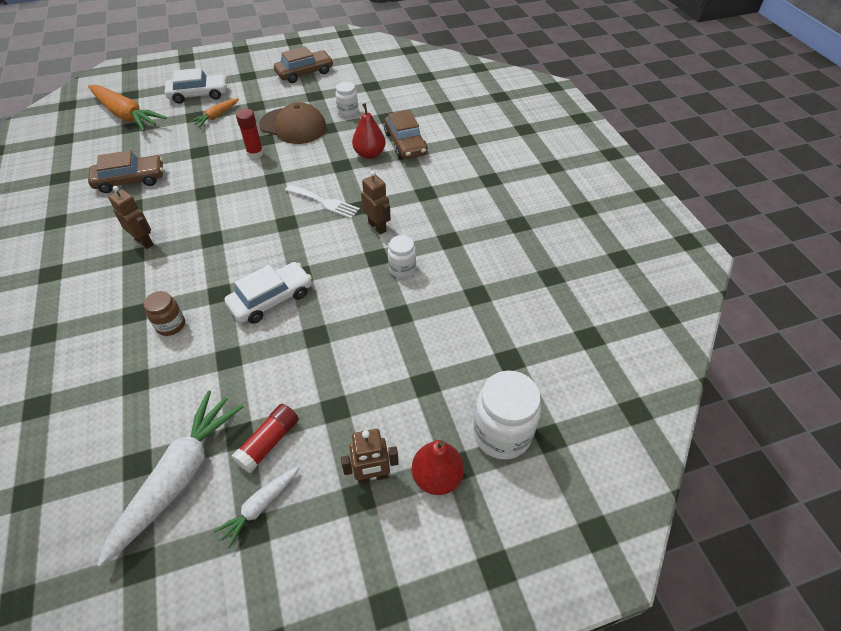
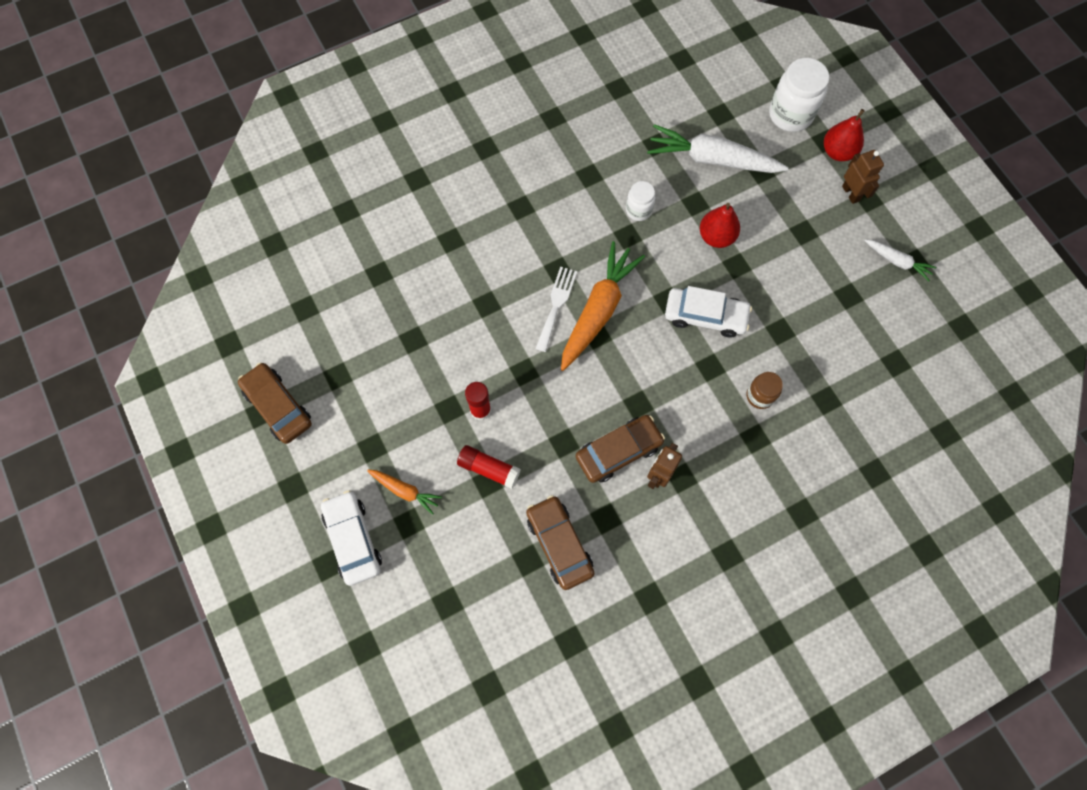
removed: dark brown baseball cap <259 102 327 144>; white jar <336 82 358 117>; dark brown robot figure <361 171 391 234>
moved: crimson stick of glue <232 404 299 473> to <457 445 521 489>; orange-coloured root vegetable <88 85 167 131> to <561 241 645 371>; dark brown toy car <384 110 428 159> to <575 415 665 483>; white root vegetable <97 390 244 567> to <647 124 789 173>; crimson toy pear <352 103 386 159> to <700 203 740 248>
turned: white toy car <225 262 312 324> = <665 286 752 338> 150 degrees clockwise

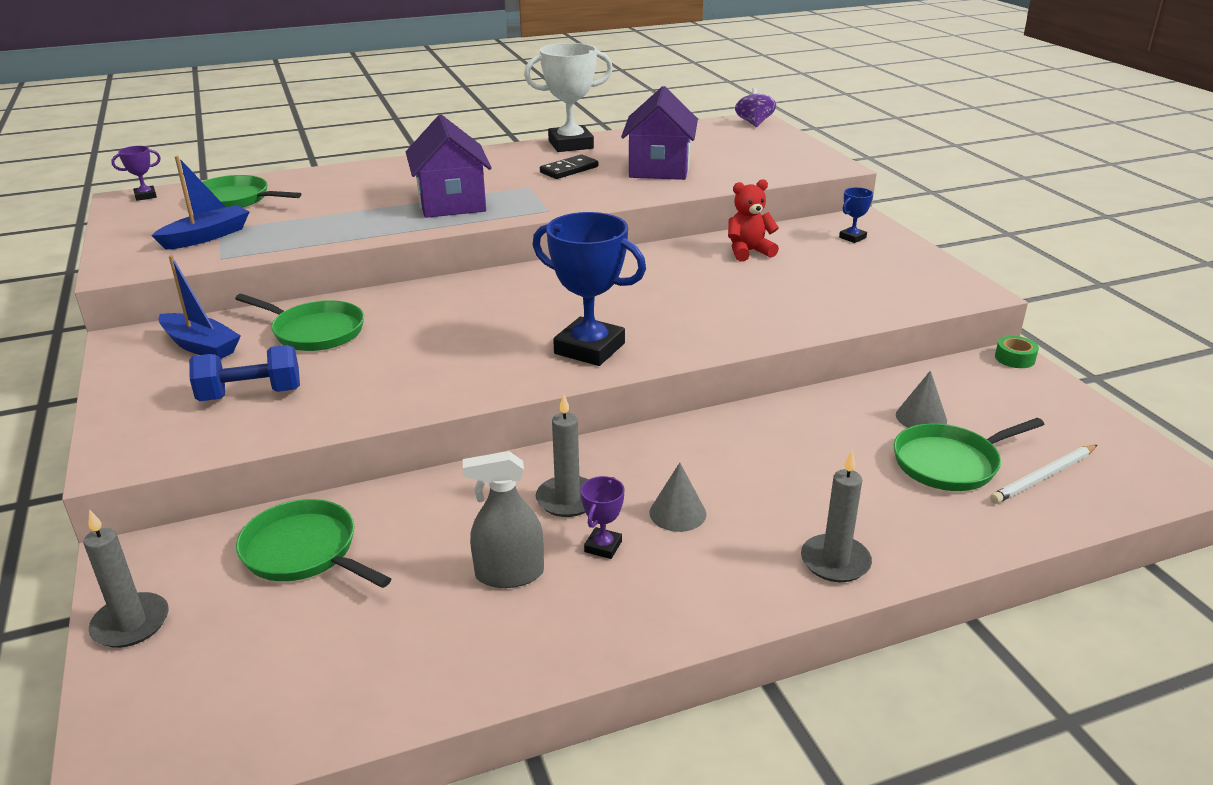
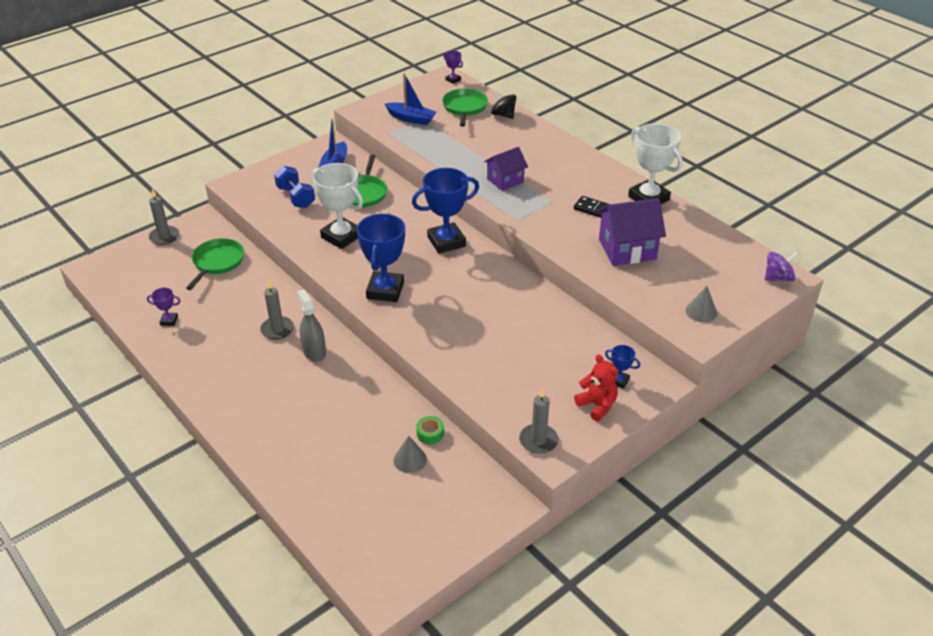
removed: leaf-green frying pan <894 418 1045 491>; white pencil <990 445 1097 504>
added: white prize cup <311 163 363 249>; cobalt prize cup <412 168 479 254>; ebony spinning top <491 91 516 119>
moved: royal purple prize cup <580 476 625 559> to <147 288 180 326>; grey sprayer <463 451 544 588> to <297 289 326 362>; leaf-green roll of tape <995 336 1039 368> to <416 416 444 444>; grey pillar candle <801 451 872 582> to <519 388 558 454>; crimson stuffed bear <728 179 779 262> to <574 354 618 422>; grey solid cone <649 463 706 532> to <686 286 717 322>
resized: royal purple cottage <406 115 492 218> = <484 147 528 191> x0.64

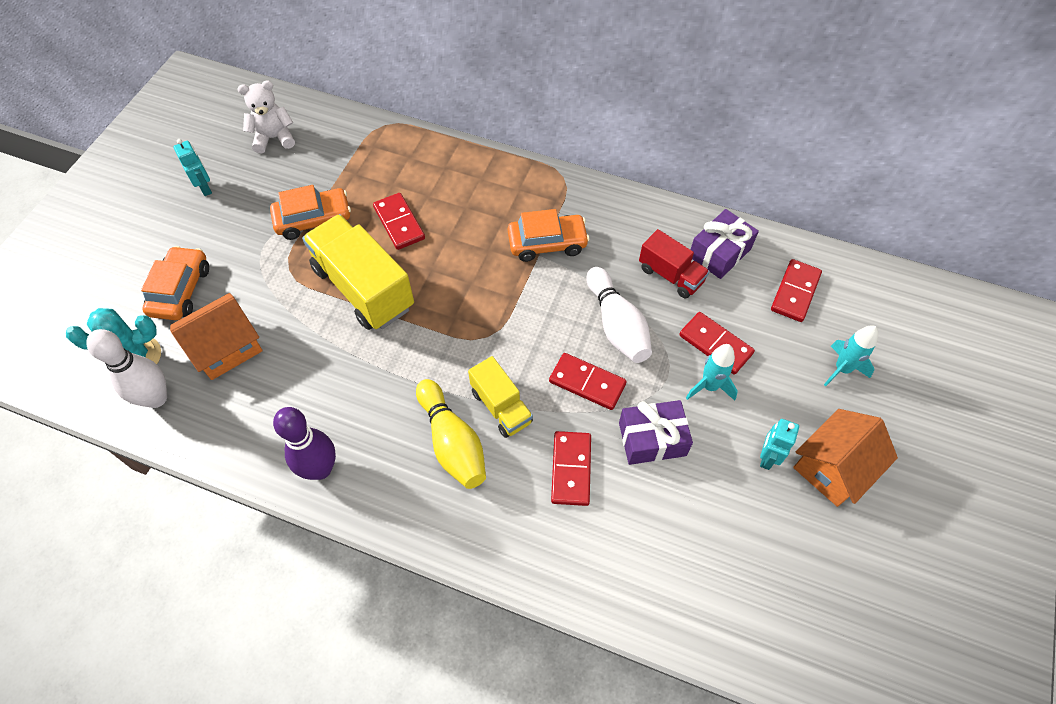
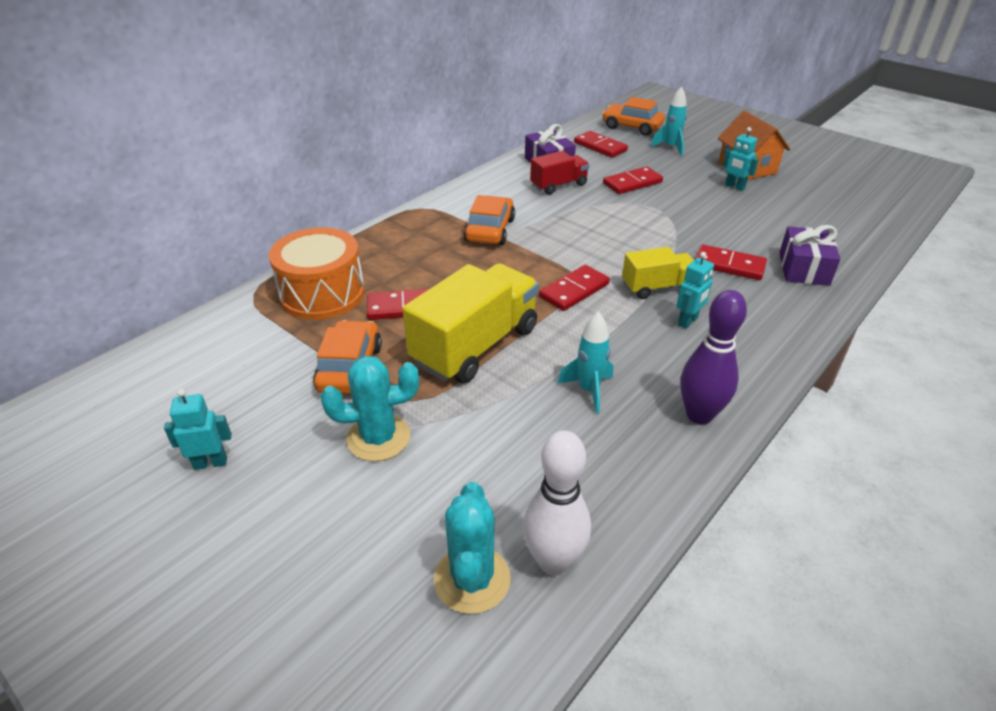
removed: orange-coloured cottage <170 293 263 380>; white stuffed bear <237 81 295 153>; white bowling pin <586 267 652 363>
added: orange-coloured snare drum <269 227 365 320>; turquoise saguaro cactus <321 356 419 461>
moved: crimson domino piece <549 353 627 410> to <539 265 610 311>; turquoise toy rocket <686 344 738 401> to <558 311 613 414>; orange-coloured toy car <141 246 209 320> to <602 97 665 136>; royal purple present <619 400 693 465> to <779 225 840 286>
replaced: bright yellow bowling pin <416 379 486 489> to turquoise robot figure <676 252 714 329>
turned: bright yellow lorry <302 214 414 330> = <402 263 539 384> 150 degrees clockwise

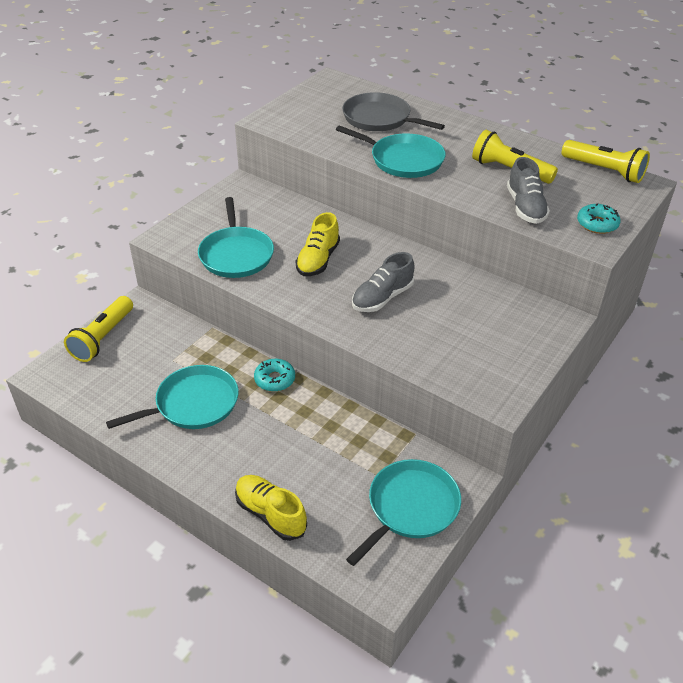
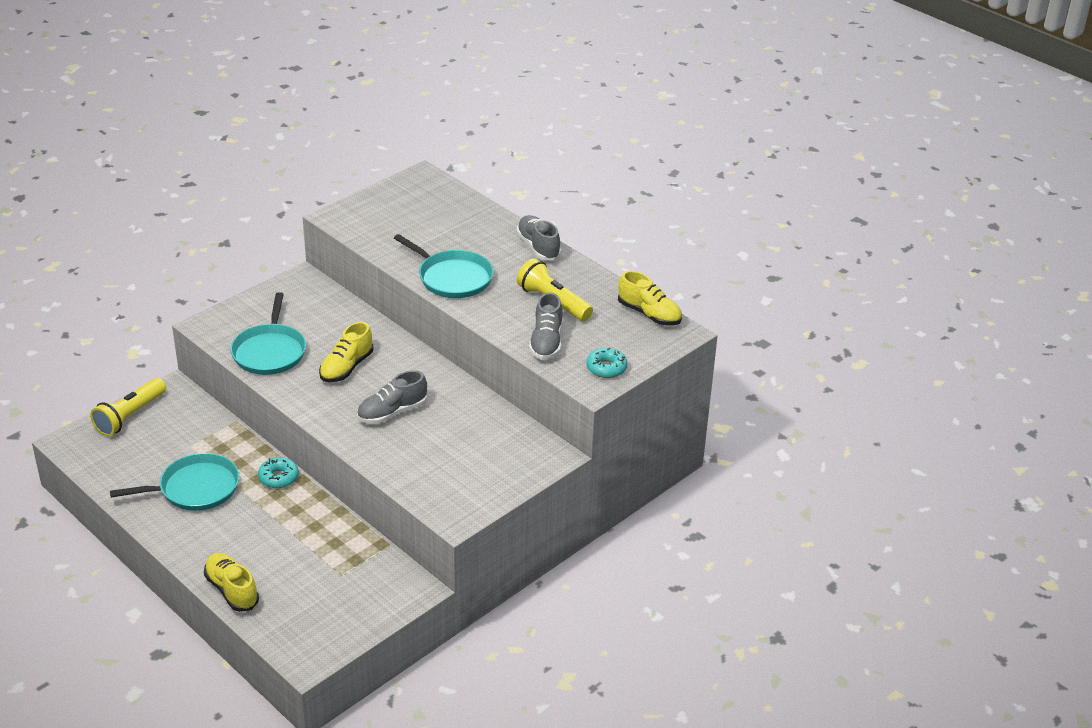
removed: grey frying pan <342 92 445 131>; turquoise frying pan <346 459 461 566>
added: grey sneaker <516 215 561 261>
replaced: bright yellow torch <562 140 650 183> to bright yellow sneaker <618 271 682 325>

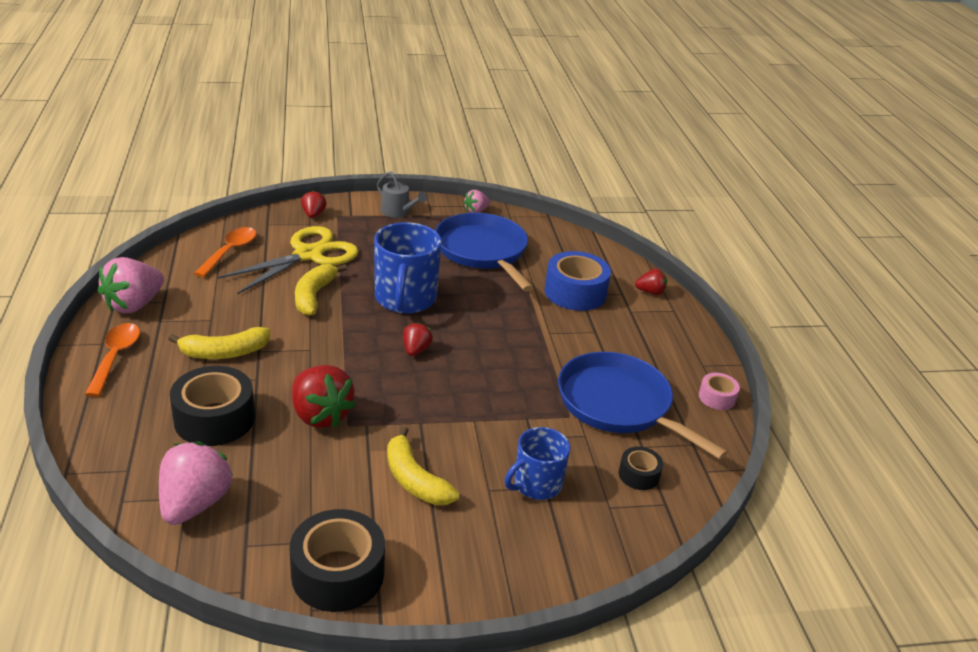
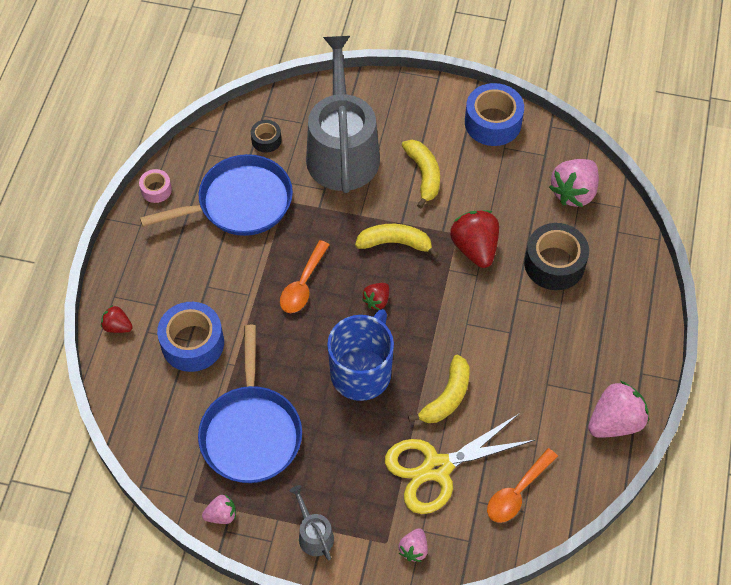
moved: orange-coloured spoon <85 323 140 397> to <280 240 330 313>; bright yellow banana <168 327 270 359> to <355 224 439 258>
replaced: cobalt coffee mug <505 427 570 500> to grey sprinkling can <306 36 380 193>
recoloured: crimson strawberry <301 190 327 218> to rosy strawberry <399 528 428 562>; ebony roll of tape <289 509 385 612> to cobalt roll of tape <465 83 524 146>
turned: cobalt frying pan <558 352 728 460> = <140 154 293 236> 90 degrees counterclockwise

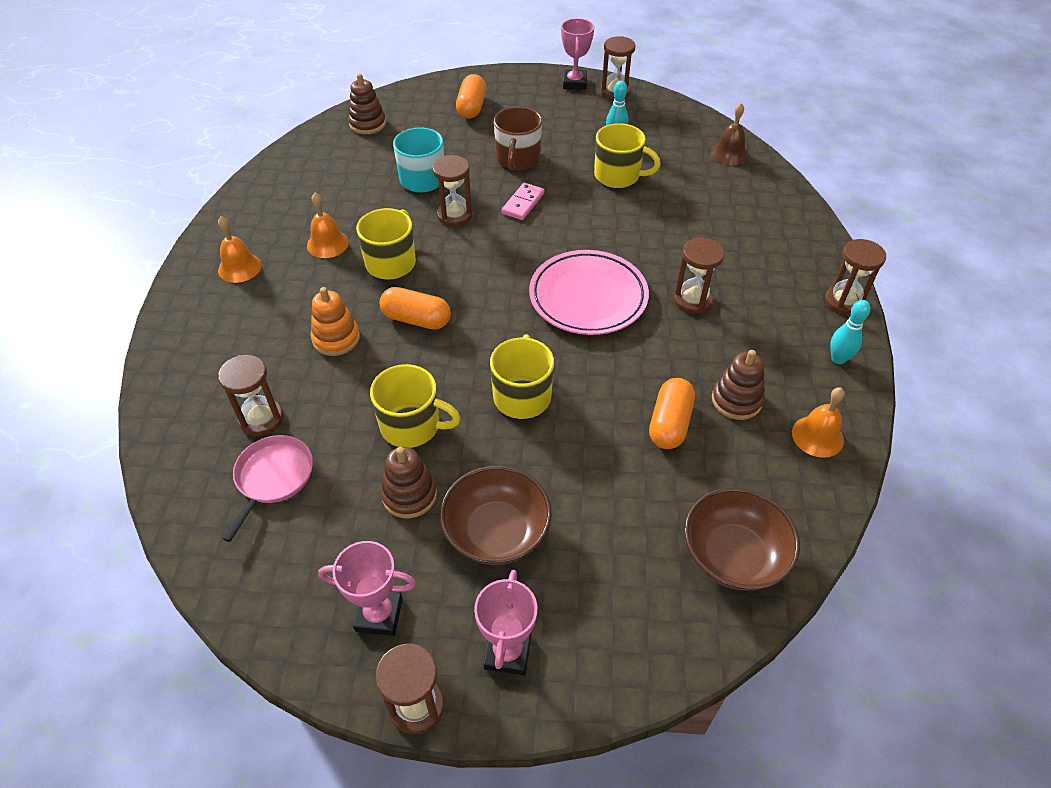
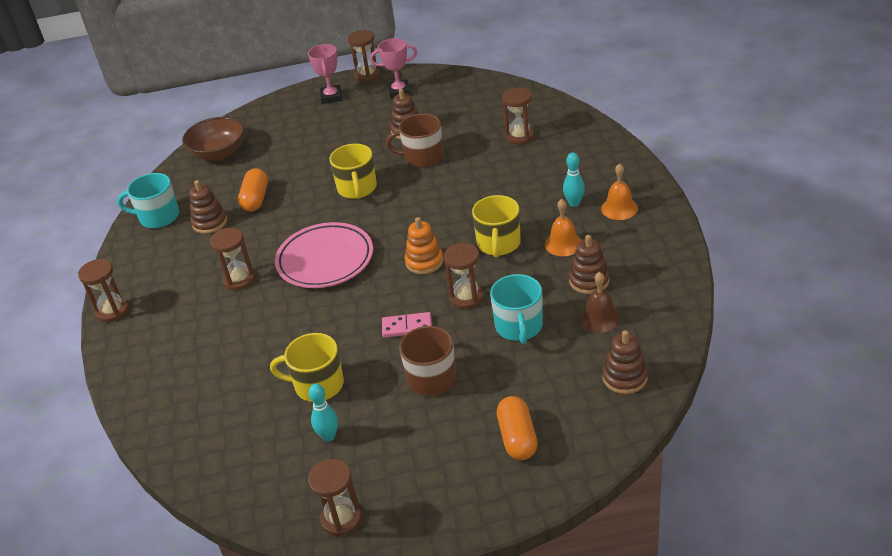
removed: rosy frying pan <223 435 313 542>; orange-coloured pill shape <380 287 451 329>; dark brown serving bowl <440 466 552 565>; rosy prize cup <561 18 594 90>
added: dark brown stacking rings <569 235 610 294>
moved: orange-coloured stacking rings <310 287 360 356> to <405 217 444 274>; turquoise bowling pin <830 300 871 364> to <563 152 585 207>; dark brown hand bell <711 103 748 165> to <579 272 621 333>
replaced: orange-coloured hand bell <792 387 845 458> to turquoise coffee mug <117 173 179 228>
recoloured: bright yellow coffee mug <370 364 461 448> to dark brown coffee mug <386 114 444 167>
turned: rosy domino piece <501 183 545 220> = <382 312 432 338> 75 degrees clockwise

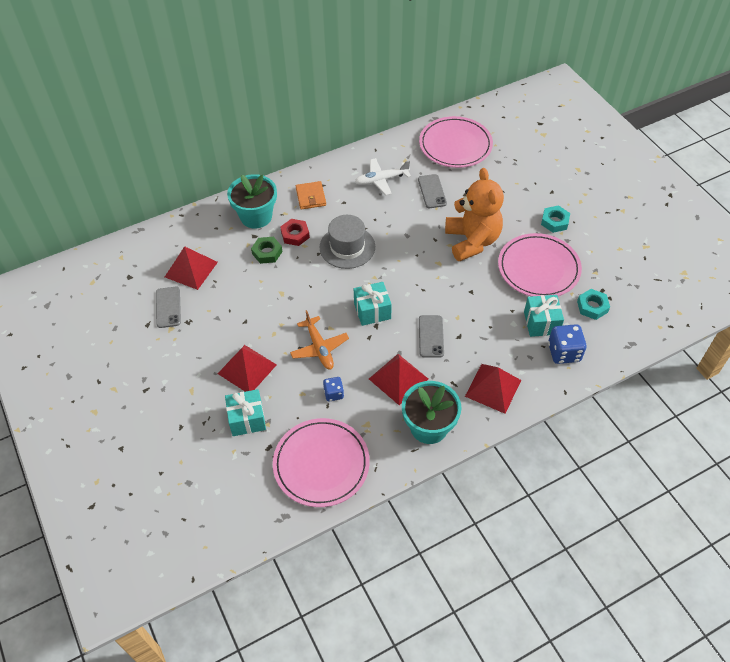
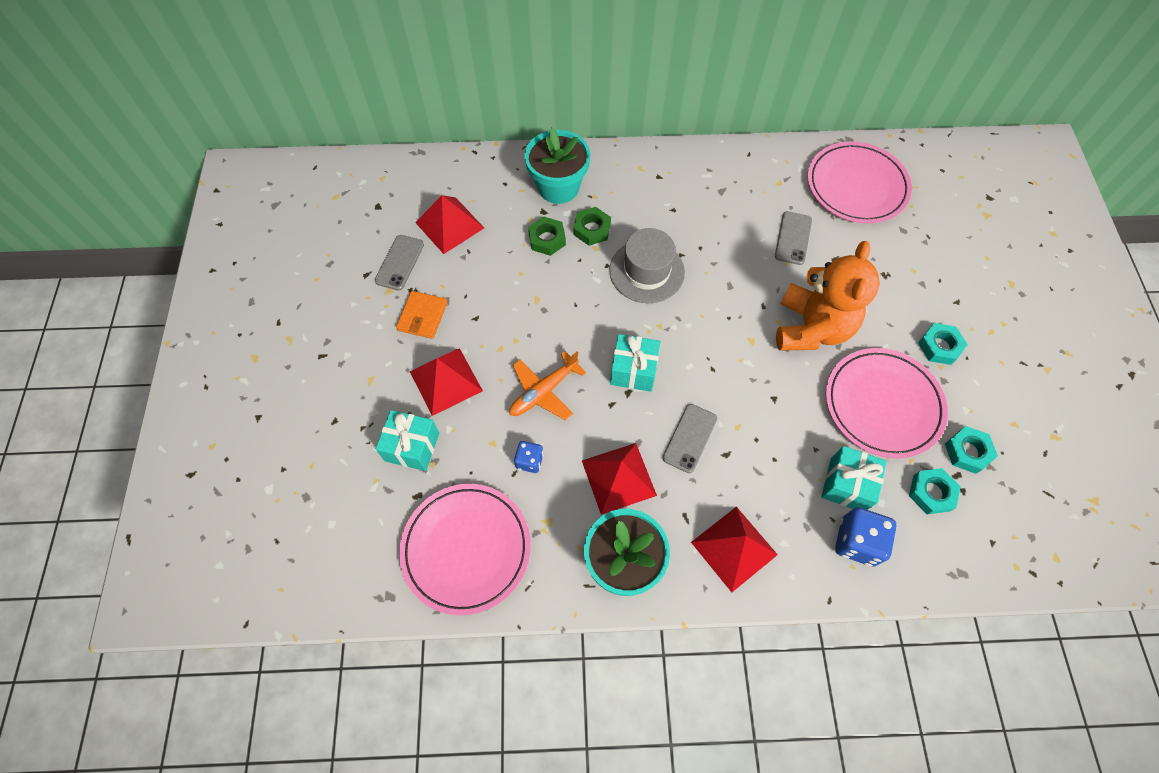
removed: white toy plane <355 158 411 195>
added: turquoise hexagon nut <945 426 998 474>
moved: orange-coloured billfold <296 181 326 210> to <396 291 448 339>
recoloured: crimson hexagon nut <280 219 310 246> to leaf-green hexagon nut <574 207 611 246>
turned: orange-coloured toy plane <290 310 349 370> = <509 351 586 420> 45 degrees clockwise

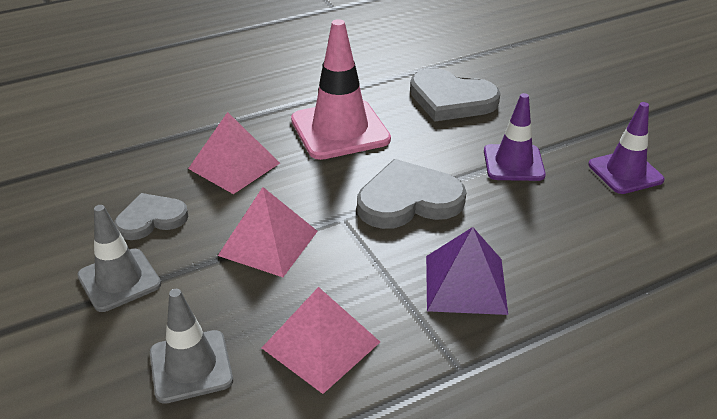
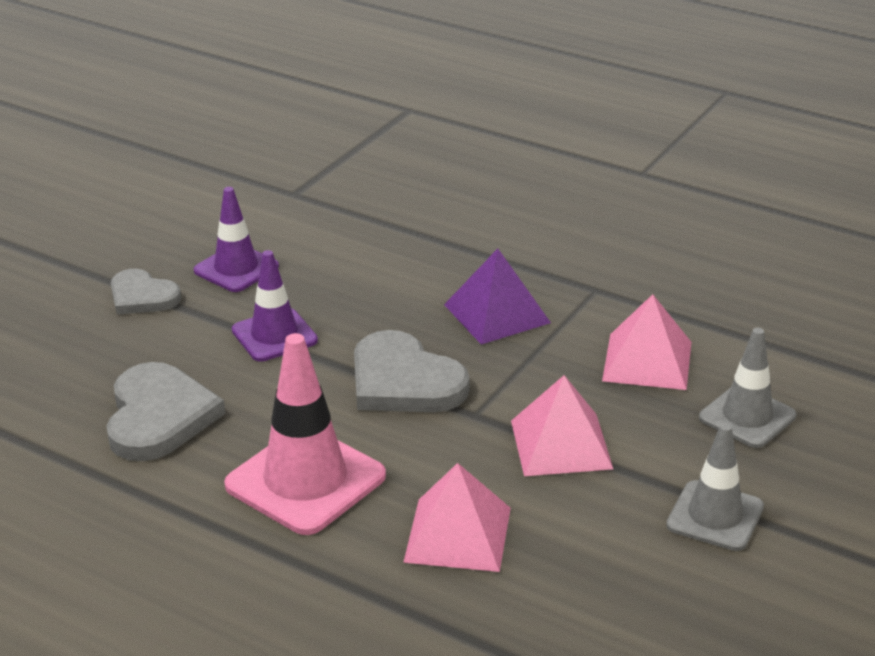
moved: grey heart shape <114 193 188 240> to <111 269 181 315>

